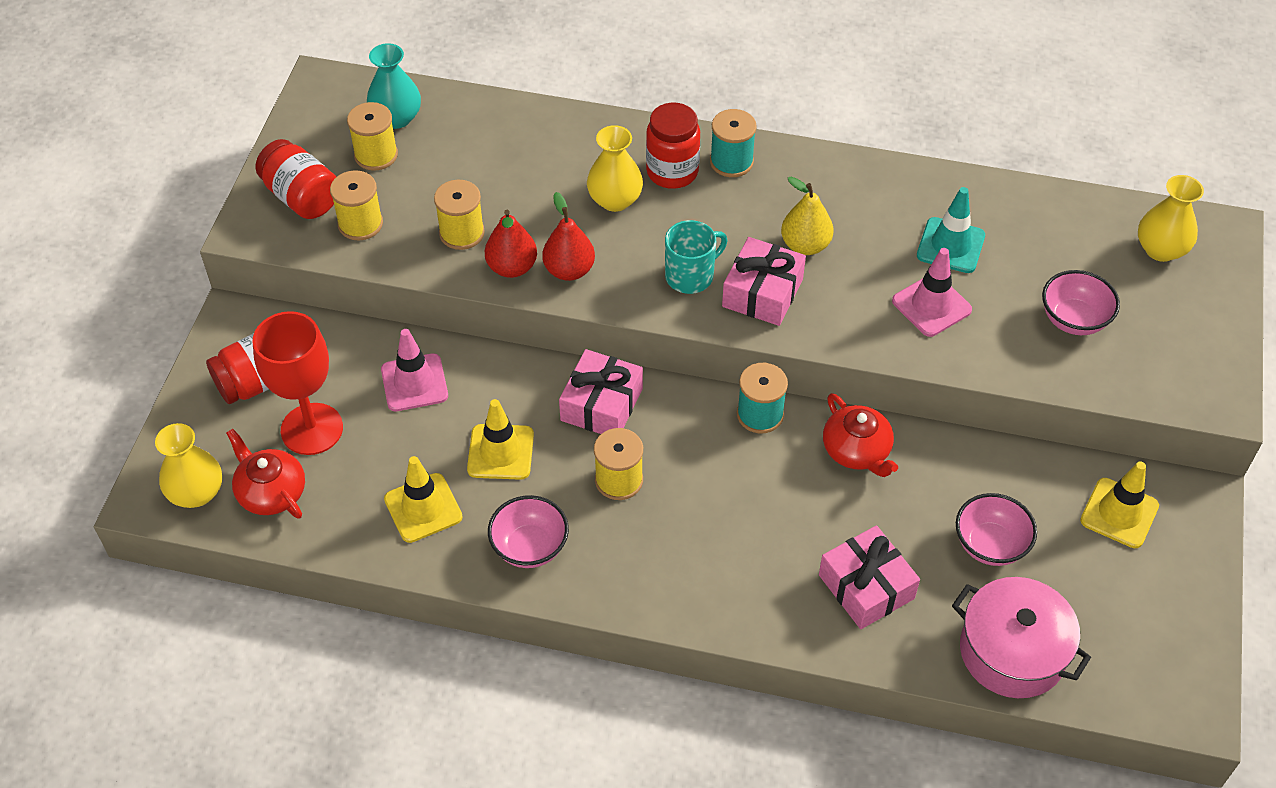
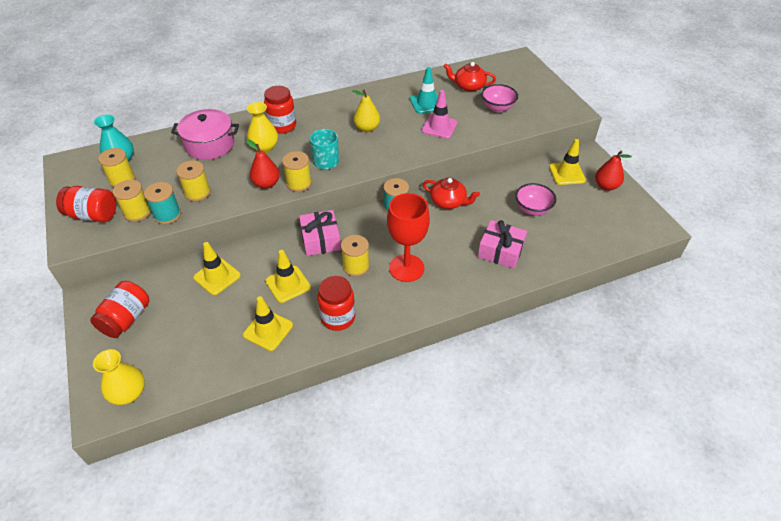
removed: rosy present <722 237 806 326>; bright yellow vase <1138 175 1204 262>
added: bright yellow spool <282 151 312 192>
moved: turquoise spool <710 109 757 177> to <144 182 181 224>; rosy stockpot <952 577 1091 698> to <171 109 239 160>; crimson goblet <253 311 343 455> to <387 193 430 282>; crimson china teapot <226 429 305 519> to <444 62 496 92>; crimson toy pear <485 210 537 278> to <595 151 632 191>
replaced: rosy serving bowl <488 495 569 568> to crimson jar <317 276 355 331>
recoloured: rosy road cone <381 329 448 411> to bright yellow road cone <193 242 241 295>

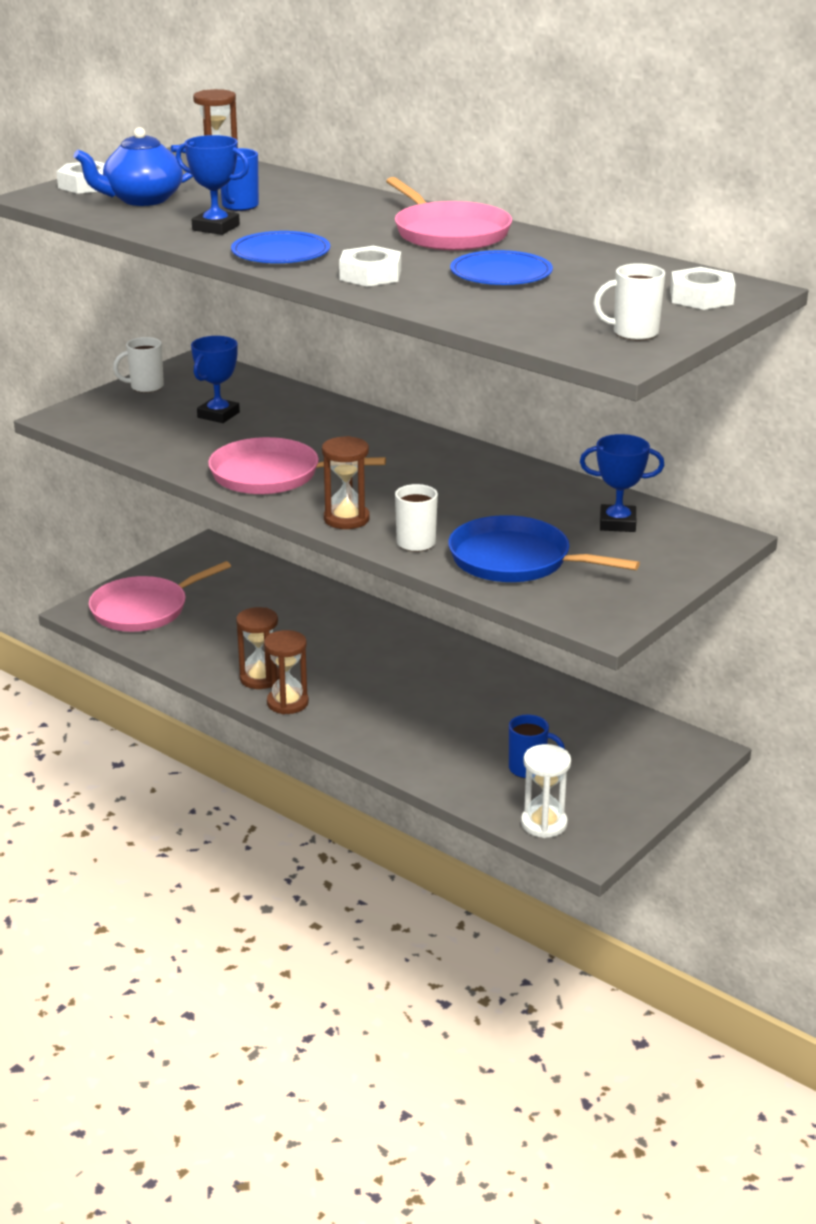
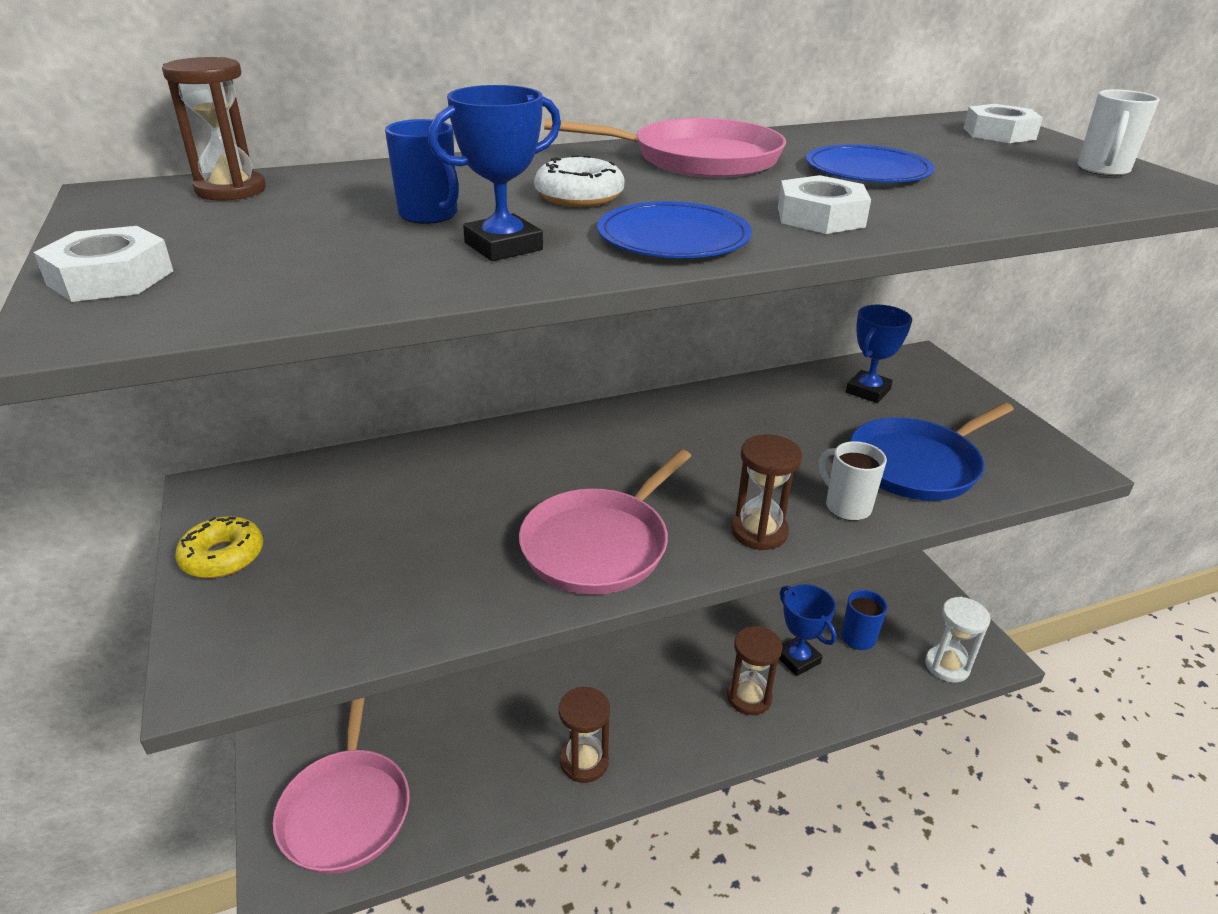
removed: cobalt china teapot <74 127 193 206>
added: white glazed donut <534 155 624 207>
moved: dark brown sand timer <264 630 309 714> to <727 626 782 715>; cobalt prize cup <191 336 240 423> to <779 584 837 676>
replaced: white coffee mug <113 337 164 393> to bright yellow glazed donut <175 516 263 578>

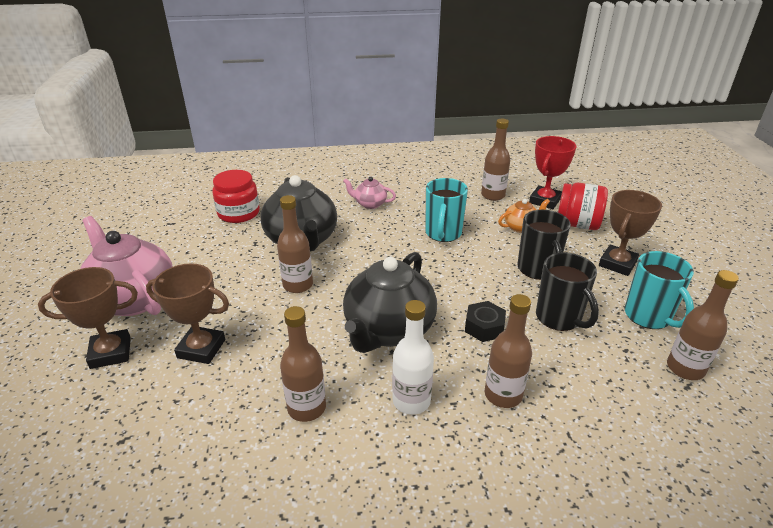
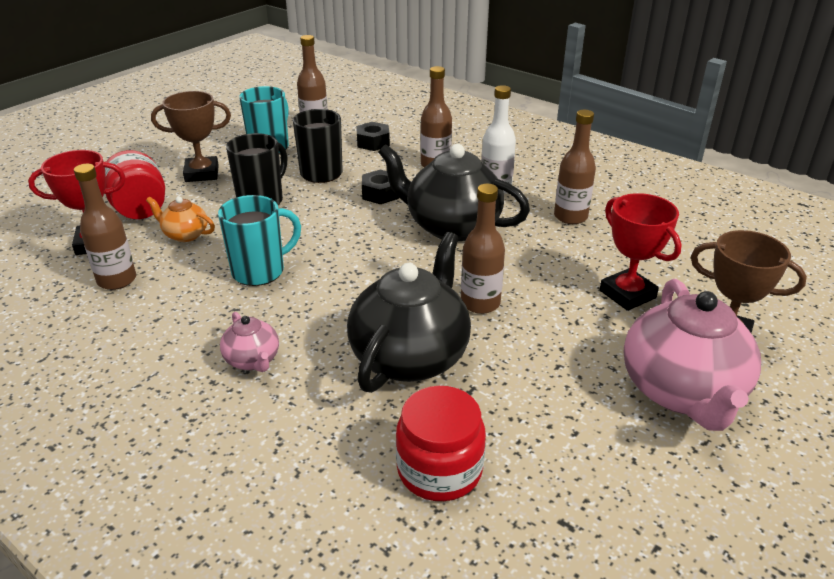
added: ebony hexagon nut <356 122 390 151>
recoloured: dark brown prize cup <146 263 229 364> to crimson prize cup <600 193 682 311>
turned: ebony china teapot <343 252 437 353> = <378 144 530 241> 135 degrees counterclockwise

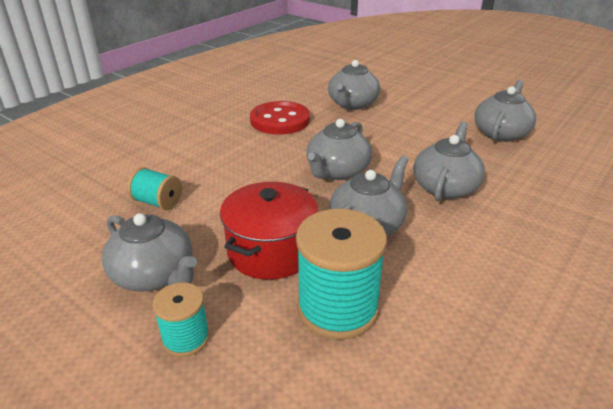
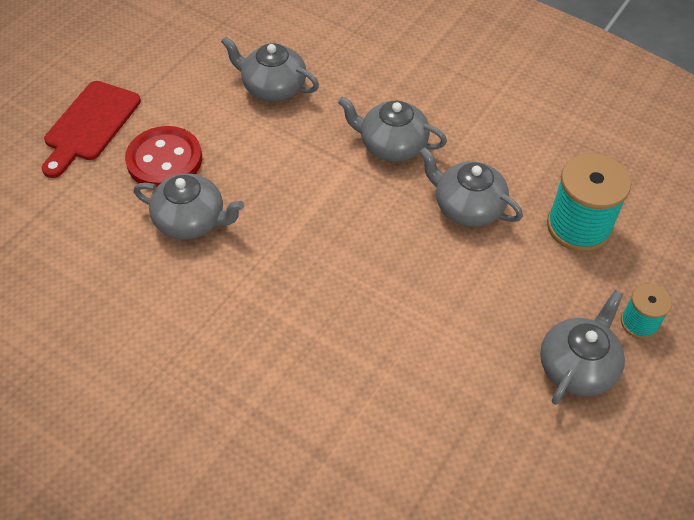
removed: turquoise spool <127 167 182 210>; crimson stockpot <220 182 318 280>; grey china teapot <306 119 372 180>
added: crimson bread board <42 81 141 178>
moved: crimson shirt button <250 101 310 134> to <125 126 202 187>

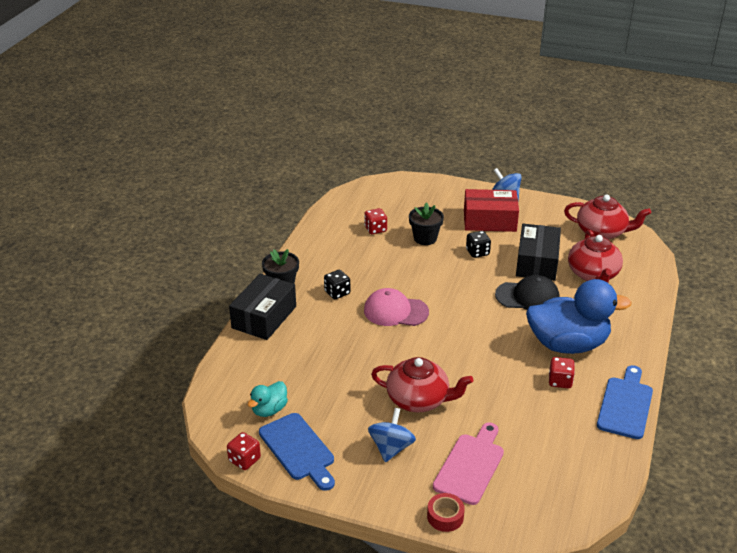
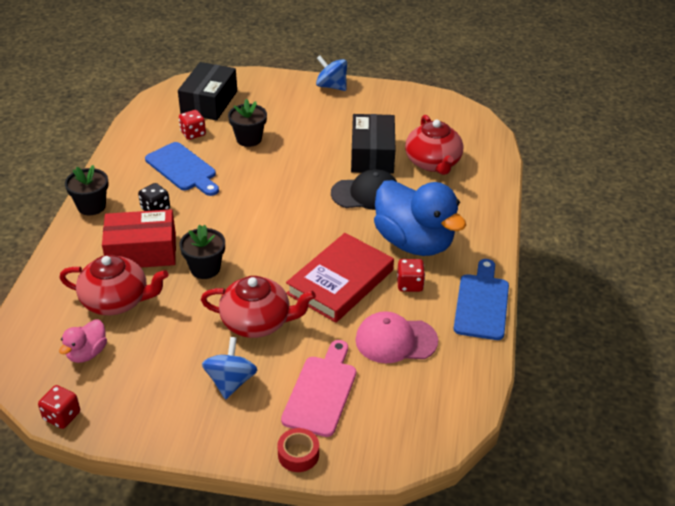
removed: ebony dice <466 231 491 258>
added: ebony flower pot <179 225 225 279>; crimson book <286 233 394 323>
moved: crimson china teapot <564 194 651 240> to <60 255 168 315>; crimson box <464 189 519 232> to <102 209 176 268>; cobalt bread board <259 413 335 491> to <145 142 219 196>; ebony box <229 274 296 340> to <178 62 237 121>; rosy baseball cap <364 288 429 326> to <355 311 438 363>
recoloured: turquoise toy duck <248 381 288 417> to rosy toy duck <59 320 107 363>
turned: cobalt toy duck <526 279 632 354> = <374 180 466 256> 60 degrees clockwise

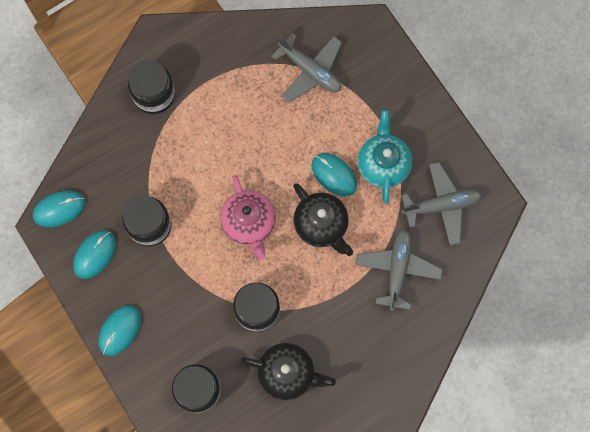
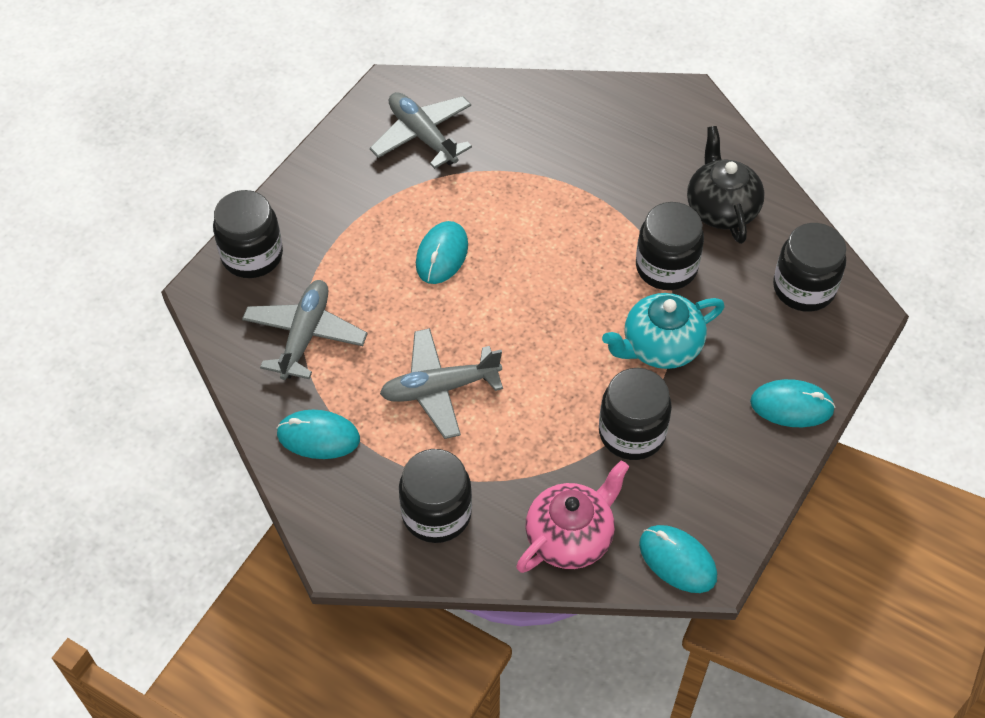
removed: ebony china teapot <293 183 353 256>
added: ebony jar <213 190 283 278>
moved: turquoise PC mouse <73 231 116 279> to <276 410 360 459>; grey toy plane <355 229 443 311> to <380 328 503 439>; rosy china teapot <220 175 276 260> to <516 460 629 573>; turquoise china teapot <358 110 412 204> to <602 293 725 369>

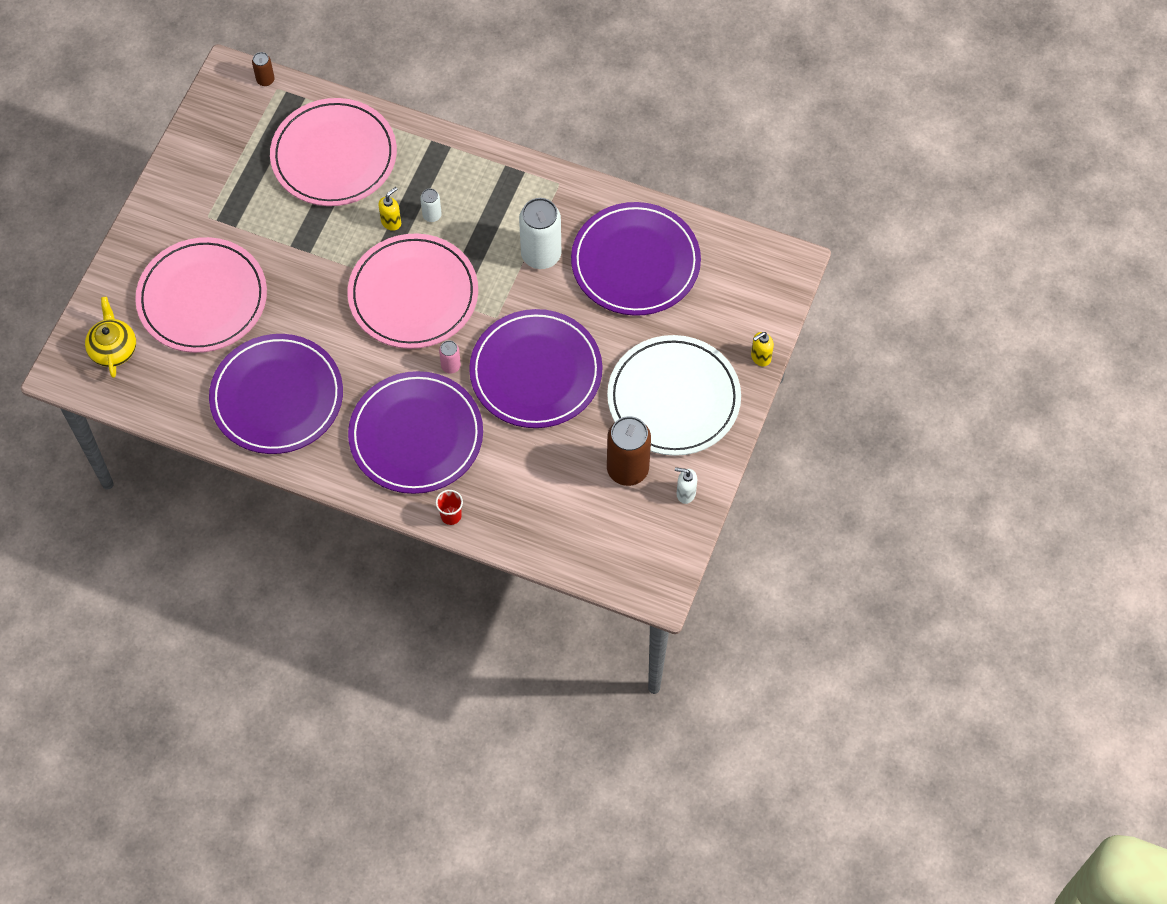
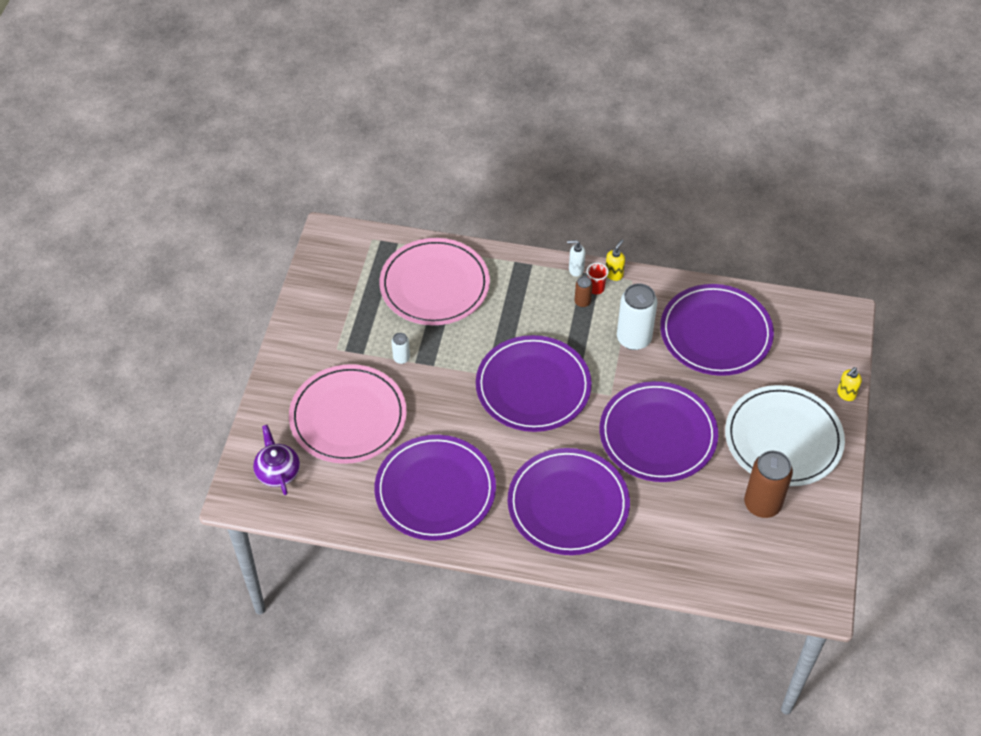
removed: rosy tin <439 341 461 374>
moved: white tin <420 188 442 222> to <392 333 410 364>; white soap pump <675 467 697 504> to <567 240 585 277>; dark brown tin <252 52 275 86> to <575 276 593 307>; crimson tumbler <436 490 463 525> to <587 263 609 294>; bright yellow soap pump <378 187 401 231> to <606 240 625 281>
recoloured: bright yellow china teapot <85 297 136 378> to royal purple china teapot <253 425 300 495>; rosy flat dish <348 234 478 349> to royal purple flat dish <476 335 592 432>

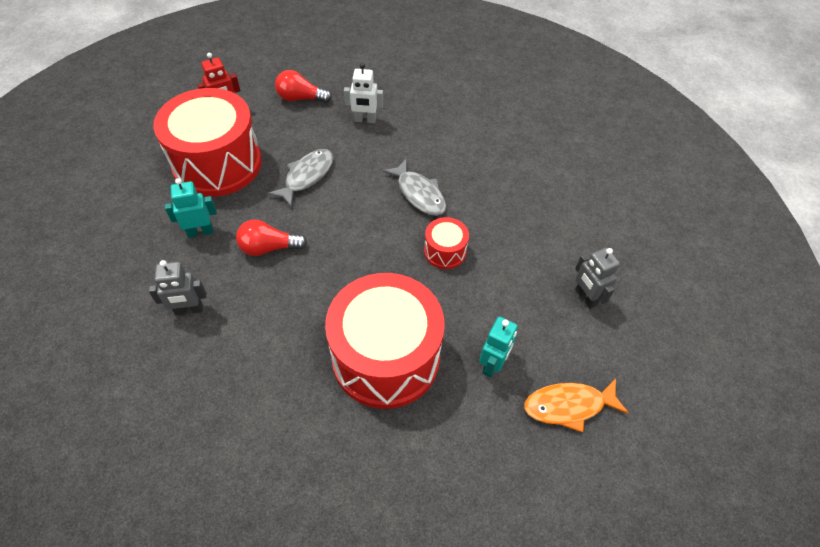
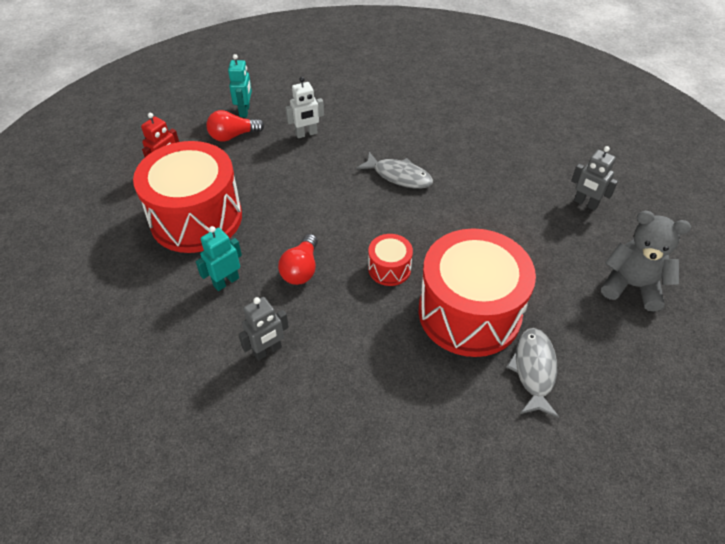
moved: turquoise robot figure <479 317 518 378> to <228 54 252 117>; crimson snare drum <424 217 469 269> to <368 234 413 286>; grey toy fish <268 149 334 207> to <506 328 559 418>
replaced: orange-coloured toy fish <524 379 628 433> to grey stuffed bear <601 211 691 311>
turned: crimson light bulb <236 220 307 256> = <278 234 318 285> 45 degrees counterclockwise

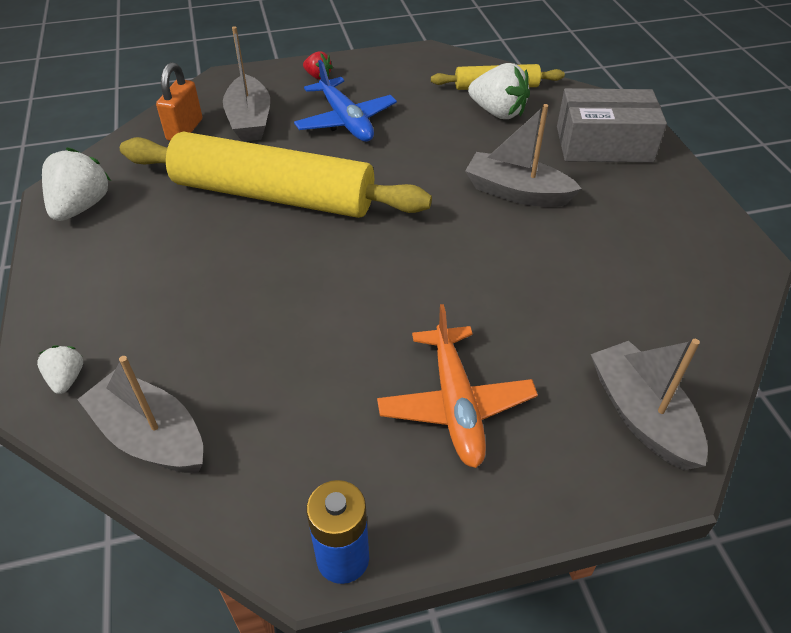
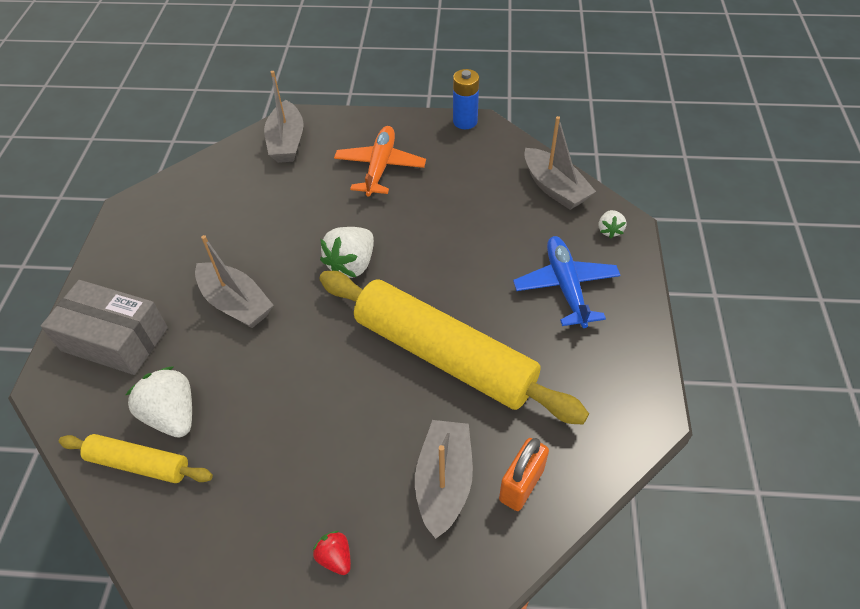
moved: white strawberry <42 147 111 221> to <320 227 374 278>; cobalt toy plane <294 60 397 142> to <513 236 621 328>

